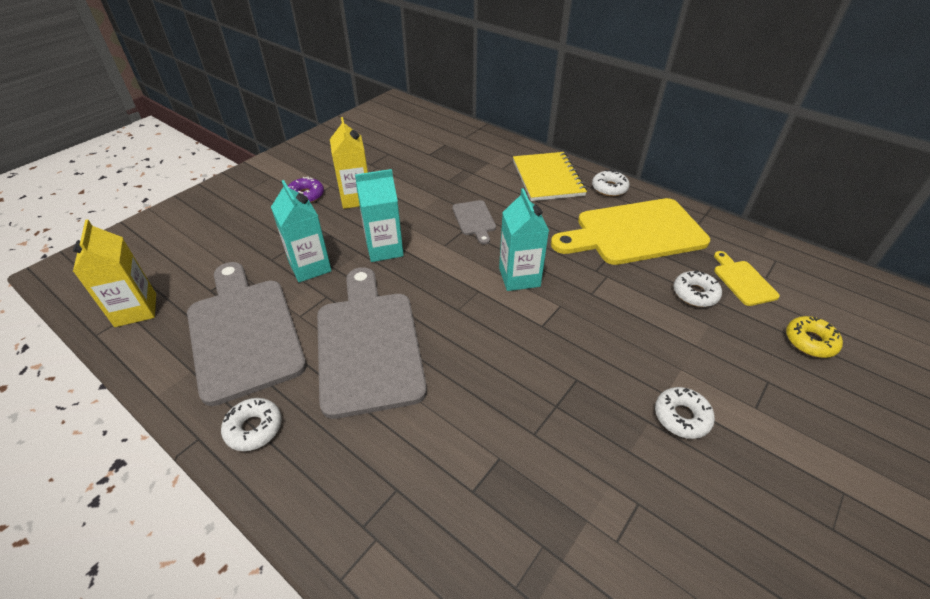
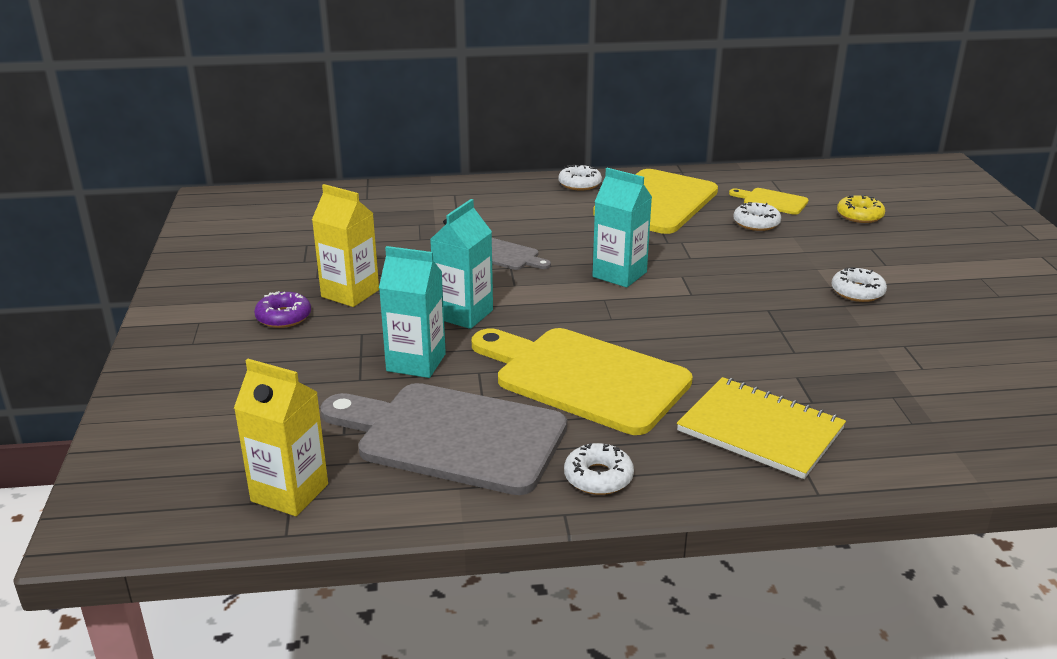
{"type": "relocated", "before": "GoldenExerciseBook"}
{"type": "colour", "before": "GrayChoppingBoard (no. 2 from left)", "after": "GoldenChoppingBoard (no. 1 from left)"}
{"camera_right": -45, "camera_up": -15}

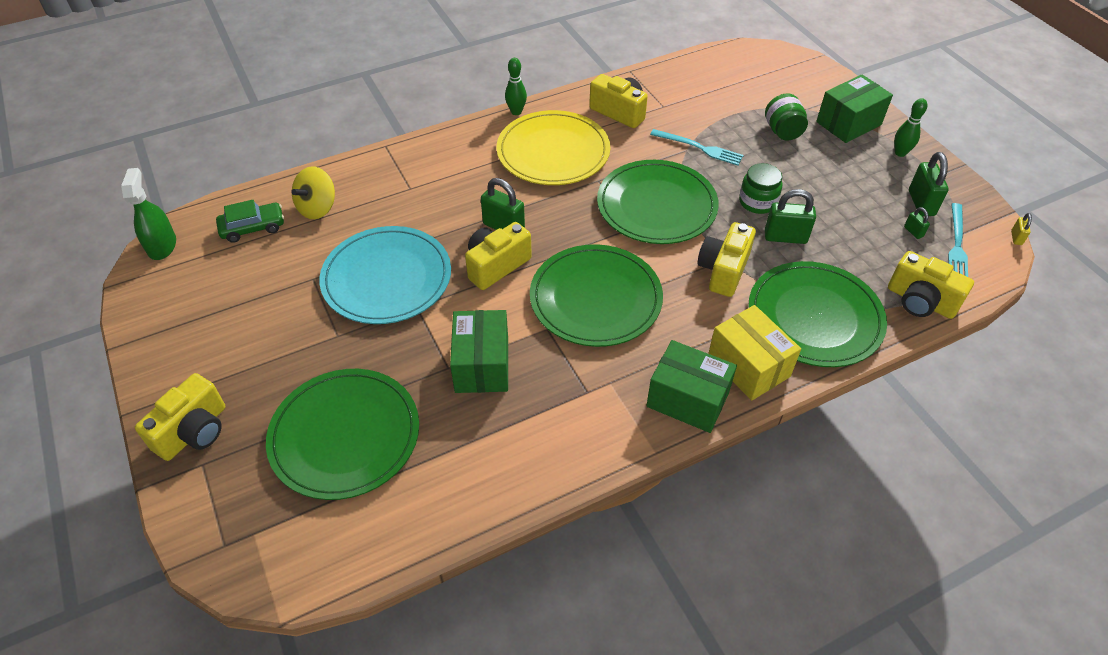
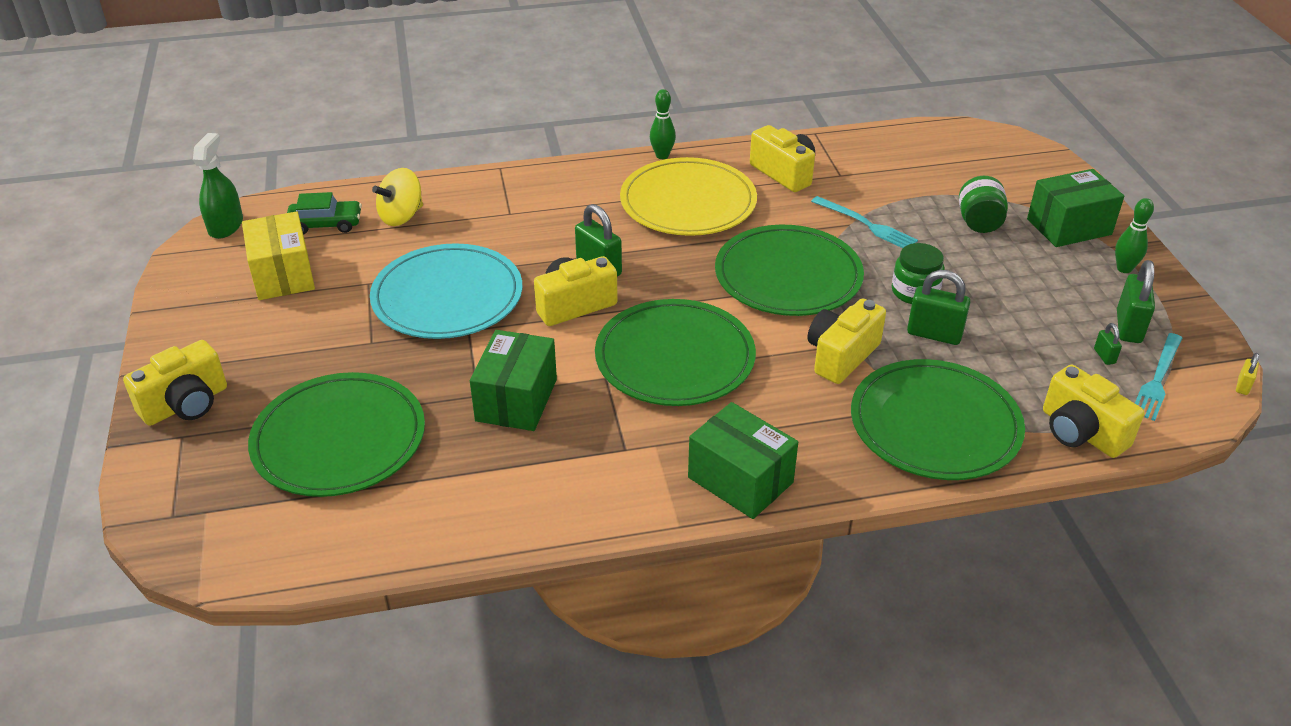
{"type": "relocated", "before": "GoldenPackage"}
{"camera_right": 15, "camera_up": -10}

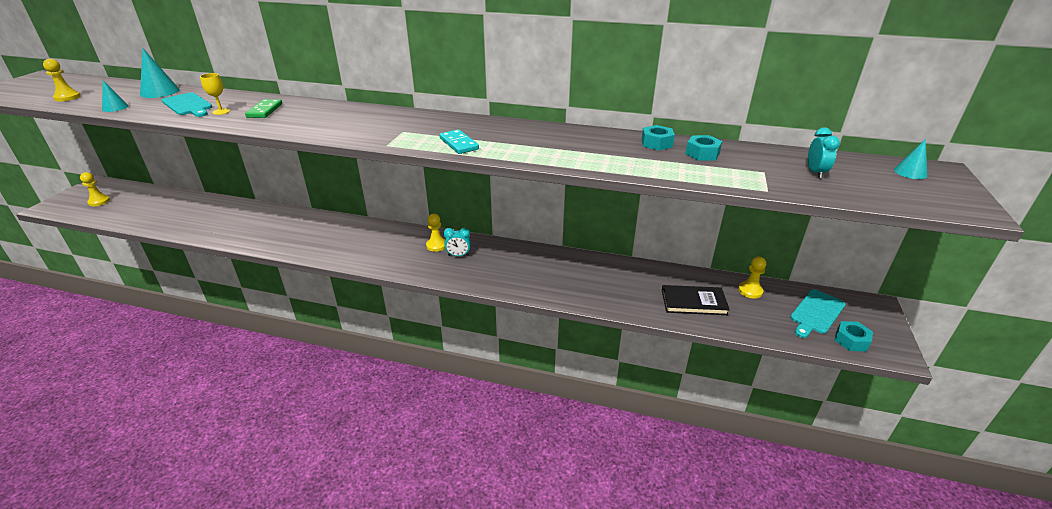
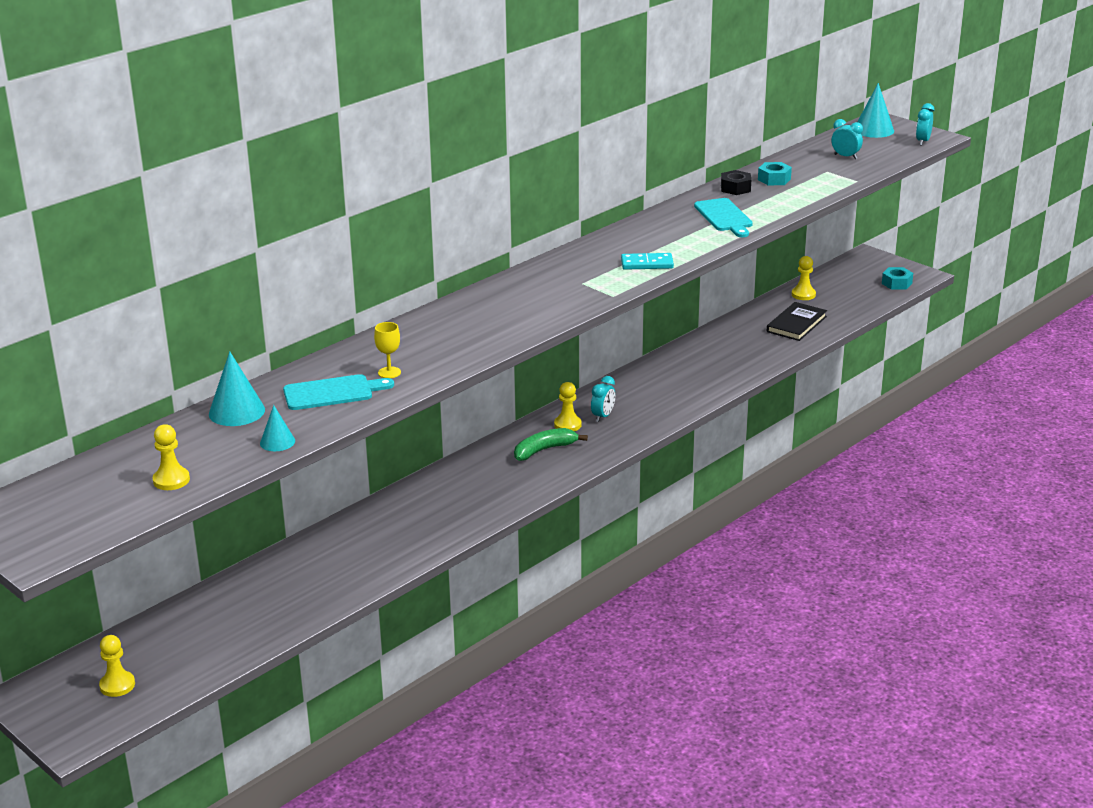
{"type": "missing", "before": "EmeraldDominoPiece"}
{"type": "appeared", "after": "EmeraldBananaFruit"}
{"type": "appeared", "after": "AquaBedsideClock (no. 3 from left)"}
{"type": "relocated", "before": "AquaChoppingBoard (no. 2 from left)"}
{"type": "colour", "before": "AquaHexagonNut (no. 1 from left)", "after": "EbonyHexagonNut"}
{"type": "size", "before": "AquaCone (no. 3 from left)", "scale": 1.64}
{"camera_right": -60, "camera_up": -5}

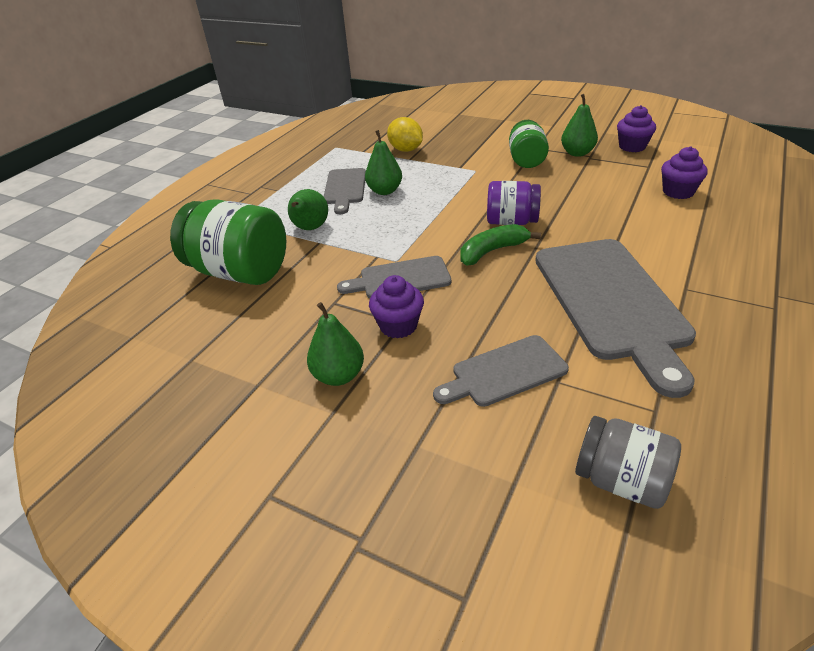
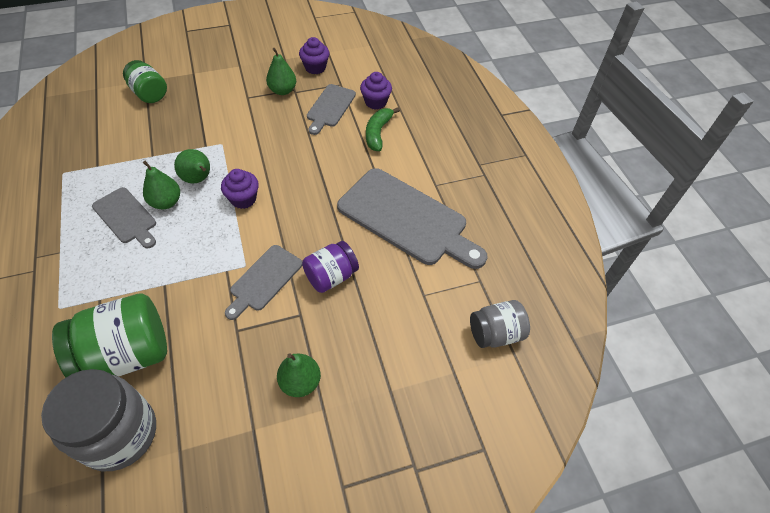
{"type": "missing", "before": "GoldenToyLemon"}
{"type": "appeared", "after": "GrayJar (no. 1 from left)"}
{"type": "relocated", "before": "EmeraldToyPear (no. 1 from left in the first image)", "after": "EmeraldToyPear (no. 2 from left)"}
{"type": "relocated", "before": "VioletMuffin (no. 1 from left)"}
{"type": "relocated", "before": "GrayChoppingBoard (no. 3 from left)"}
{"type": "relocated", "before": "EmeraldBananaFruit"}
{"type": "relocated", "before": "VioletJar"}
{"type": "relocated", "before": "EmeraldJar (no. 2 from left)"}
{"camera_right": -50, "camera_up": 15}

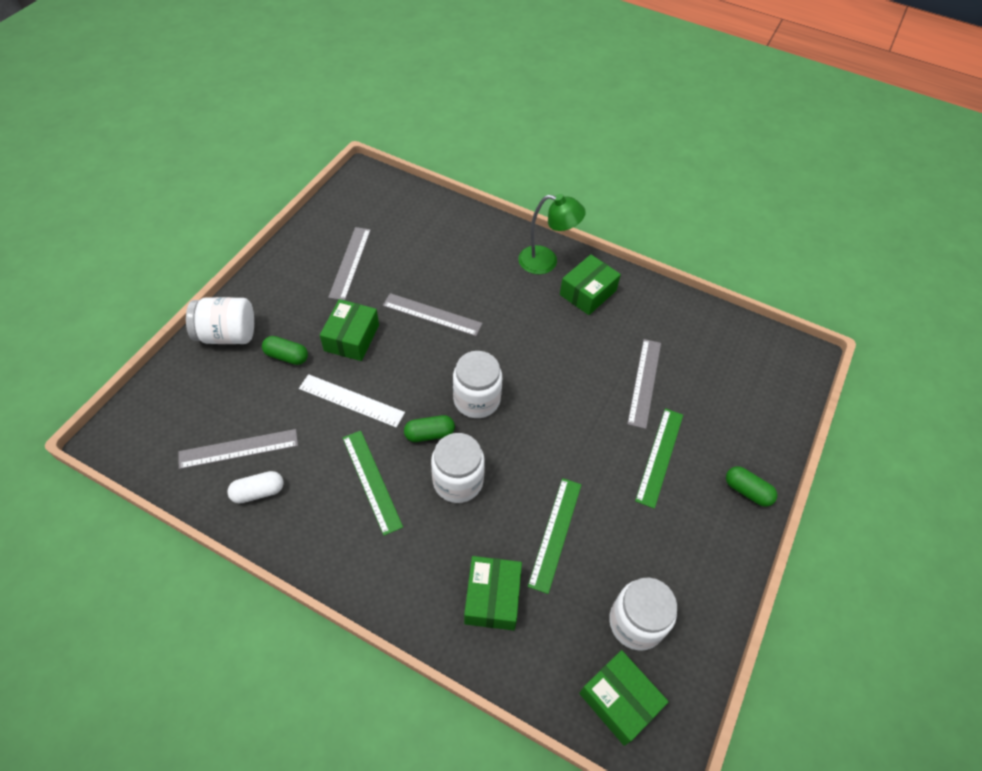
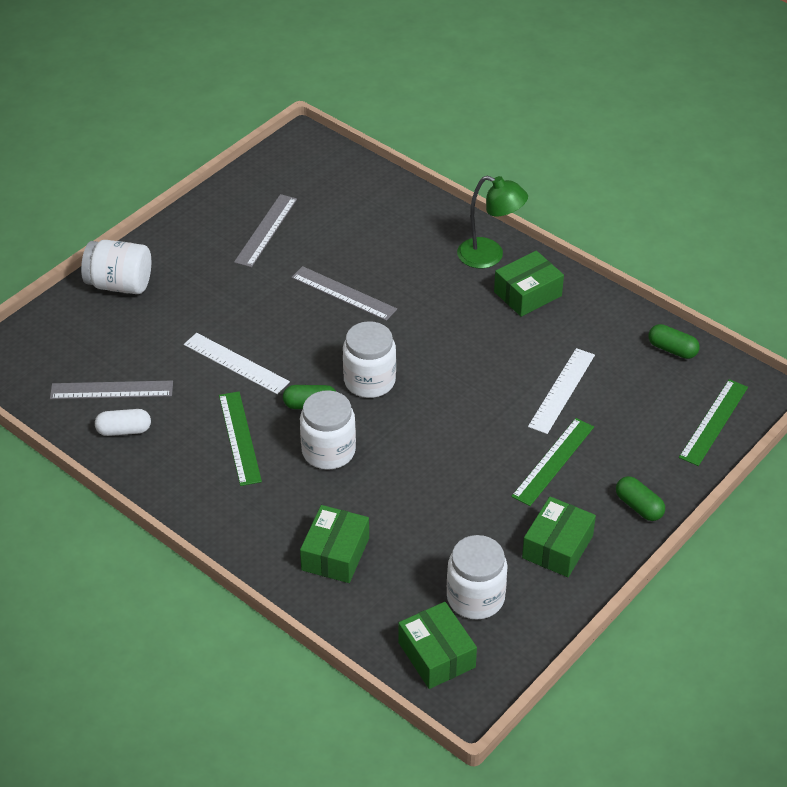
{"type": "relocated", "before": "EmeraldPill (no. 1 from left in the first image)", "after": "EmeraldPill (no. 3 from left)"}
{"type": "relocated", "before": "EmeraldPackage (no. 1 from left in the first image)", "after": "EmeraldPackage (no. 4 from left)"}
{"type": "relocated", "before": "EmeraldRuler (no. 2 from left in the first image)", "after": "EmeraldRuler (no. 3 from left)"}
{"type": "colour", "before": "GrayRuler (no. 4 from left)", "after": "WhiteRuler (no. 2 from left)"}
{"camera_right": 15, "camera_up": -10}

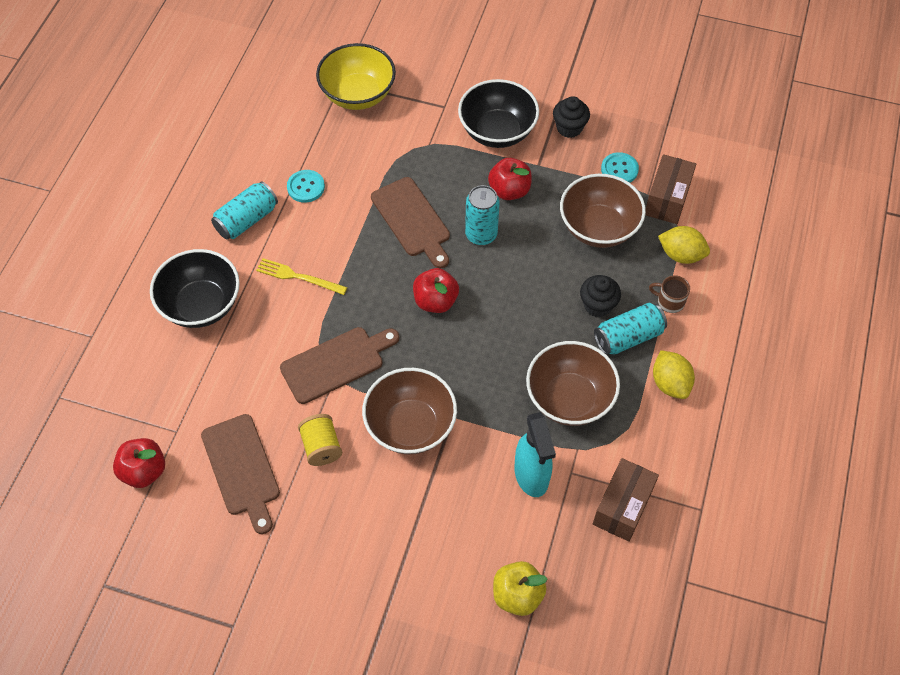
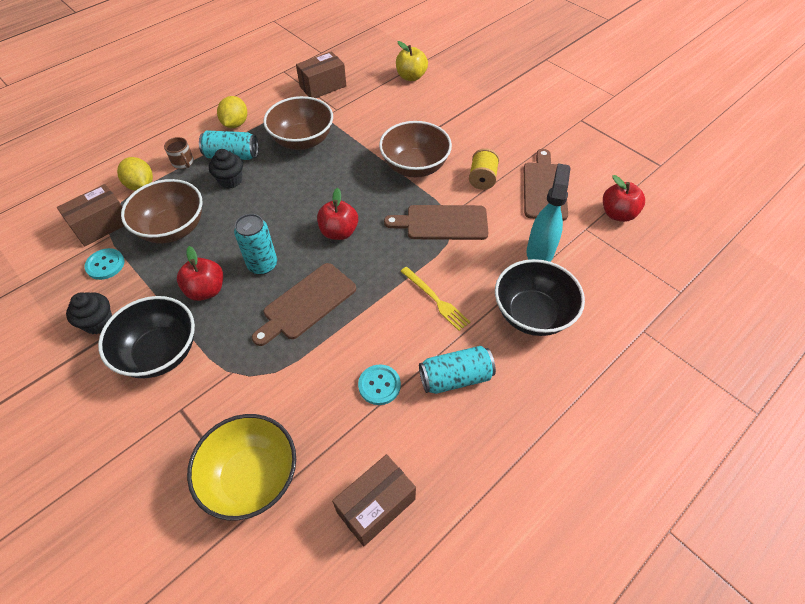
{"type": "appeared", "after": "BrownPackage (no. 3 from left)"}
{"type": "relocated", "before": "AquaSprayBottle"}
{"type": "spun", "before": "BrownChoppingBoard (no. 3 from left in the first image)", "turn": -135}
{"camera_right": -150, "camera_up": -5}

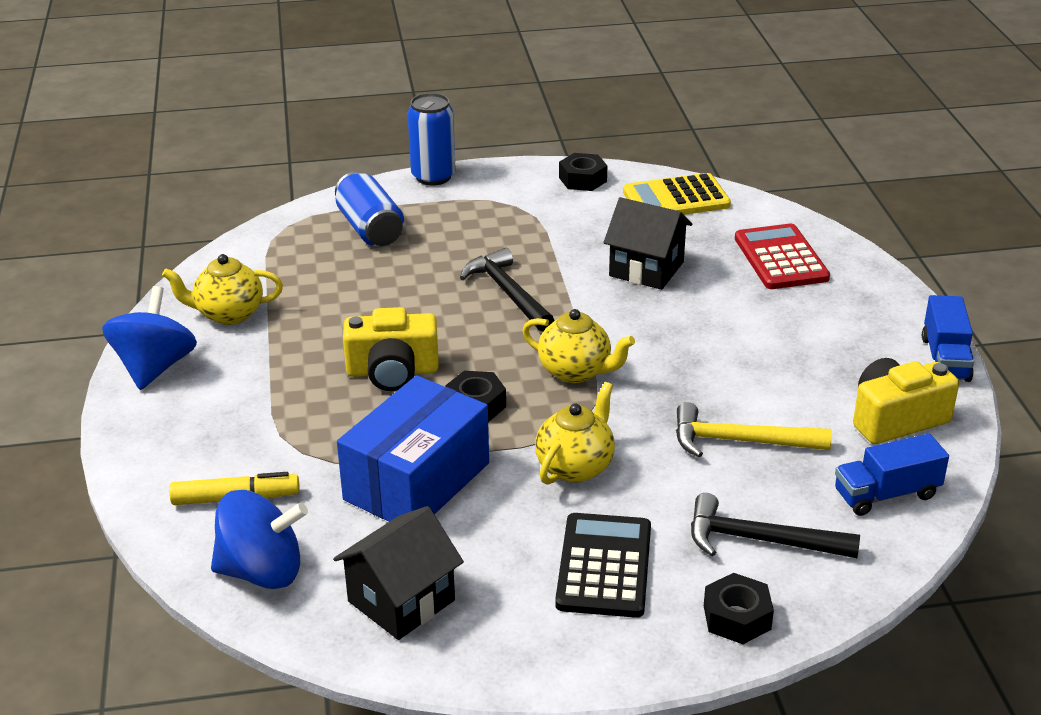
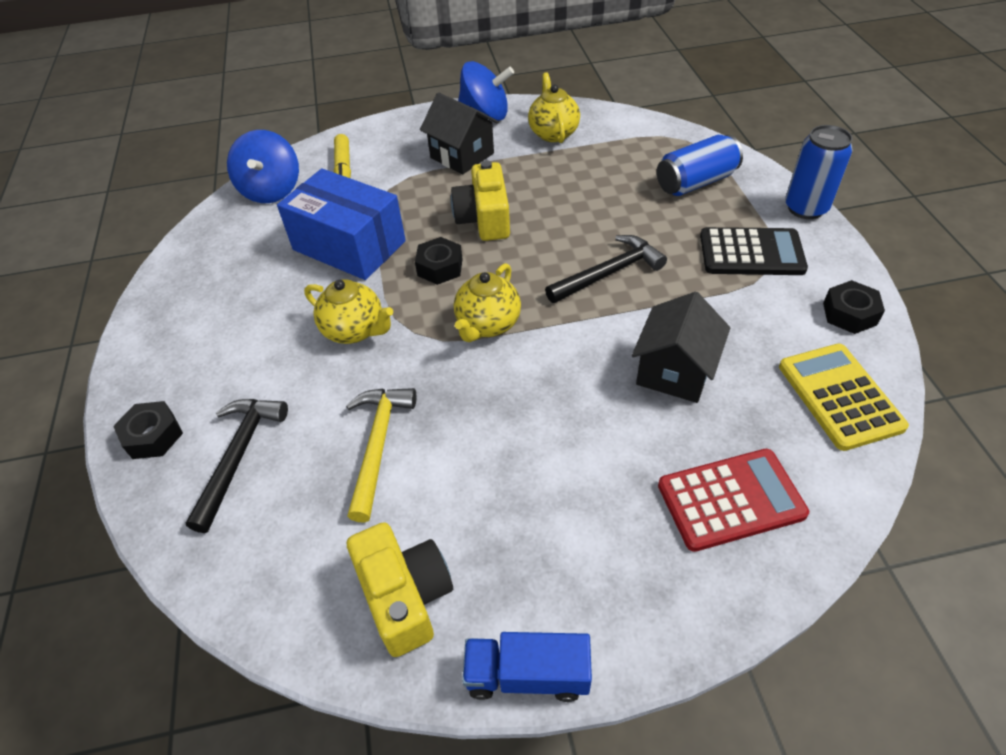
{"type": "missing", "before": "BlueTruck (no. 1 from left)"}
{"type": "relocated", "before": "EbonyHouse (no. 1 from left)"}
{"type": "relocated", "before": "EbonyCalculator"}
{"camera_right": 90, "camera_up": 15}

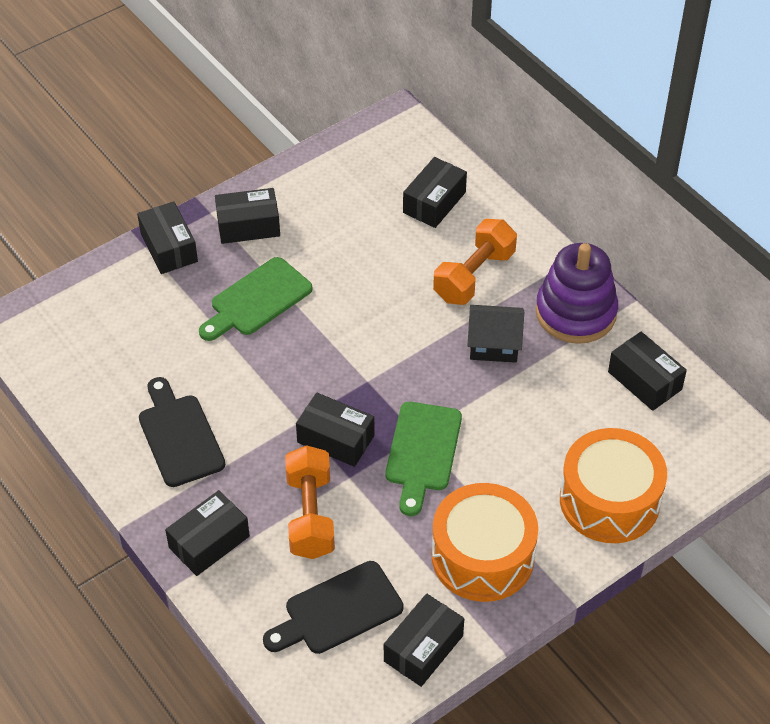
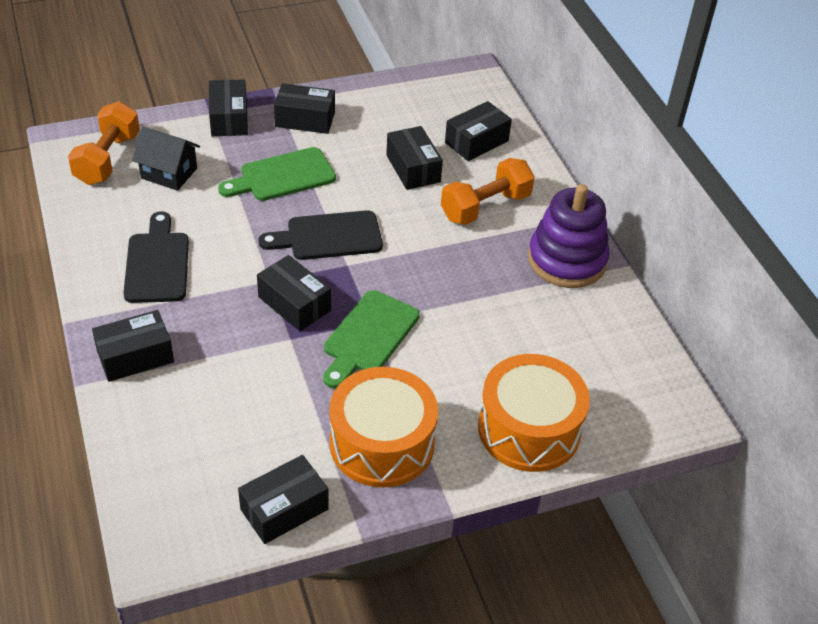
{"type": "relocated", "before": "EbonyChoppingBoard (no. 2 from left)"}
{"type": "relocated", "before": "OrangeFreeWeight (no. 1 from left)"}
{"type": "relocated", "before": "EbonyHouse"}
{"type": "relocated", "before": "EbonyPackage (no. 7 from left in the first image)", "after": "EbonyPackage (no. 6 from left)"}
{"camera_right": 15, "camera_up": -5}

